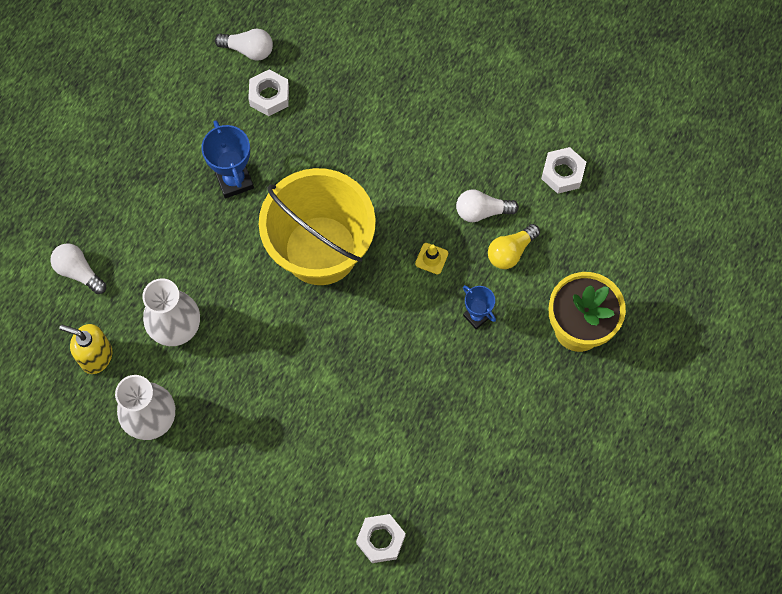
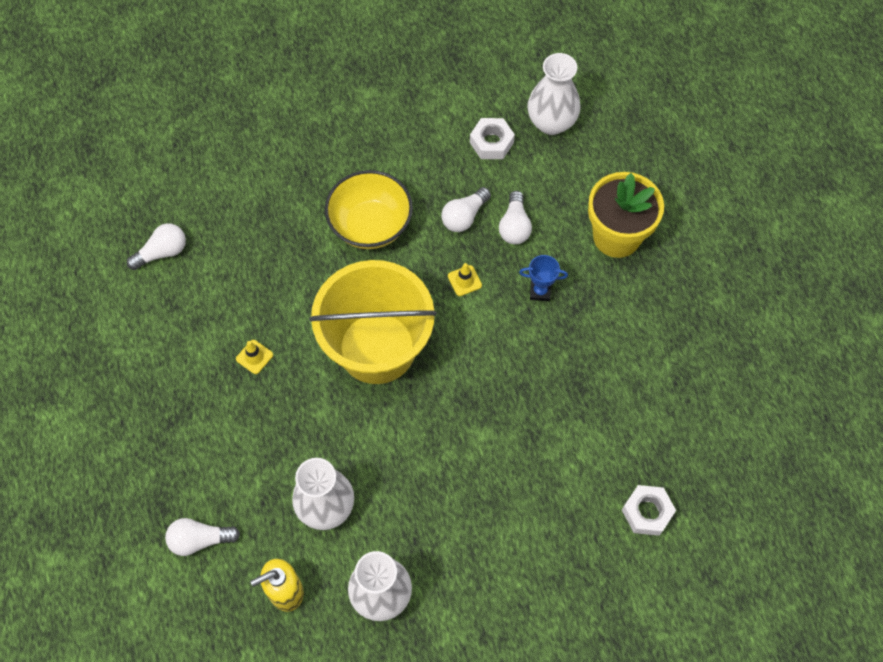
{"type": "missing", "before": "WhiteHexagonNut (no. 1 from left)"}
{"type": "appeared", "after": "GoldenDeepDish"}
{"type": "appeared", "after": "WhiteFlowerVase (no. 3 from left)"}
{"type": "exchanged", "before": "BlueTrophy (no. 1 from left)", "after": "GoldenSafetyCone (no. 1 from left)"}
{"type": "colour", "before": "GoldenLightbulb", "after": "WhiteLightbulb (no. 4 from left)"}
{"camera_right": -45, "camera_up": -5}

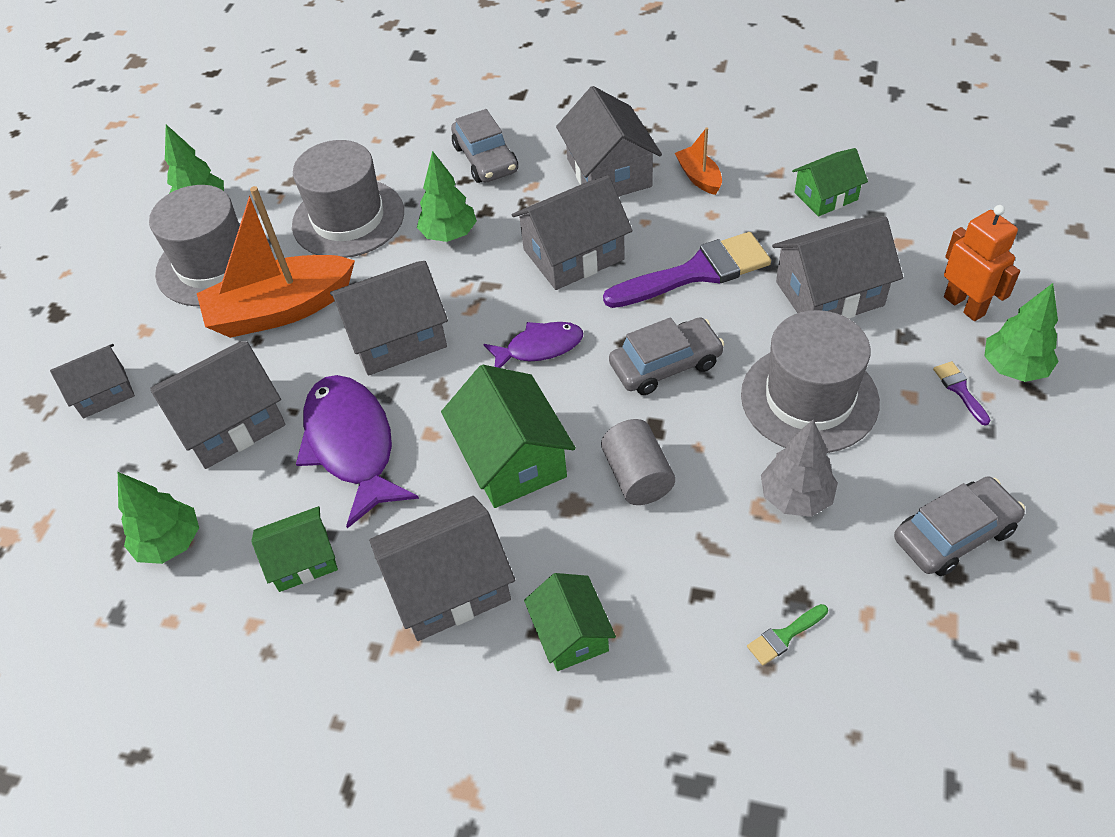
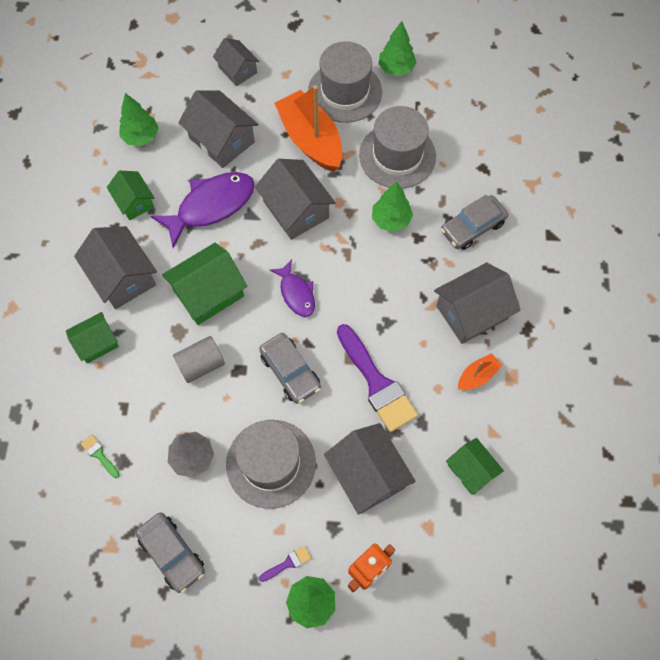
{"type": "missing", "before": "GrayHouse (no. 5 from left)"}
{"camera_right": 75, "camera_up": 15}

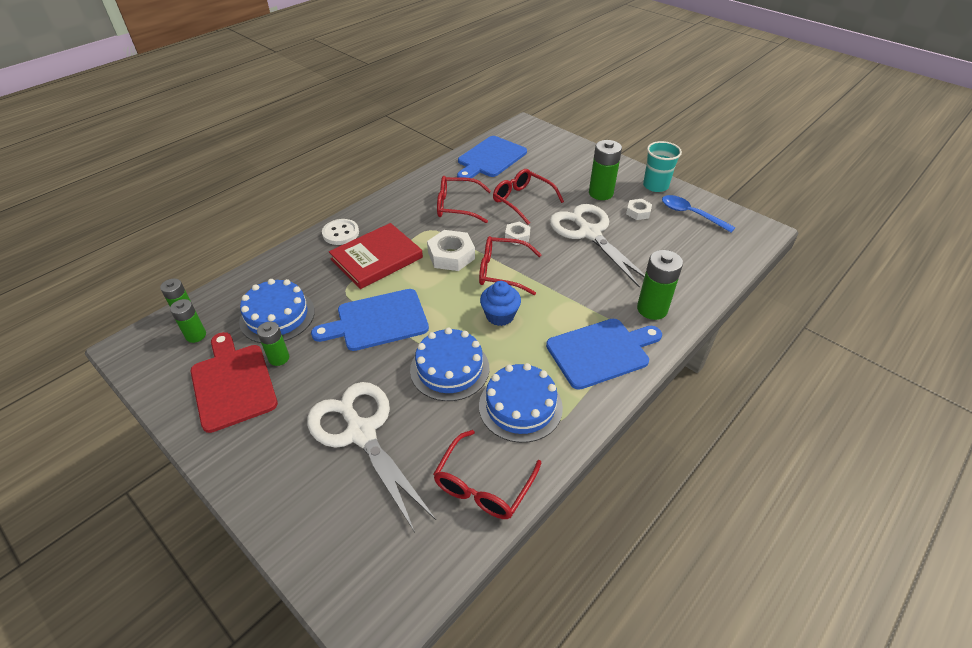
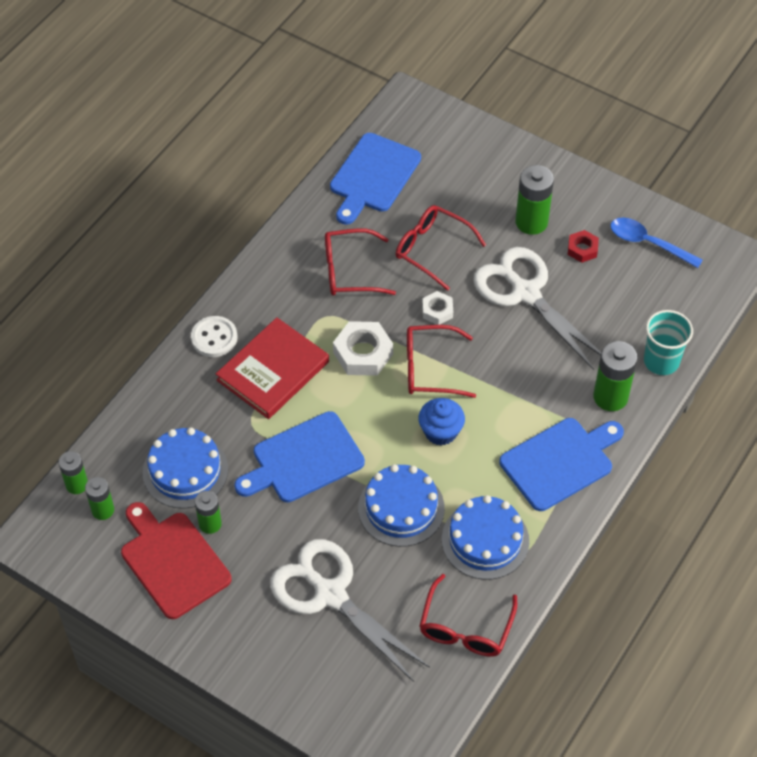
{"type": "relocated", "before": "AquaBeaker"}
{"type": "colour", "before": "WhiteHexagonNut (no. 3 from left)", "after": "CrimsonHexagonNut"}
{"camera_right": -10, "camera_up": 10}

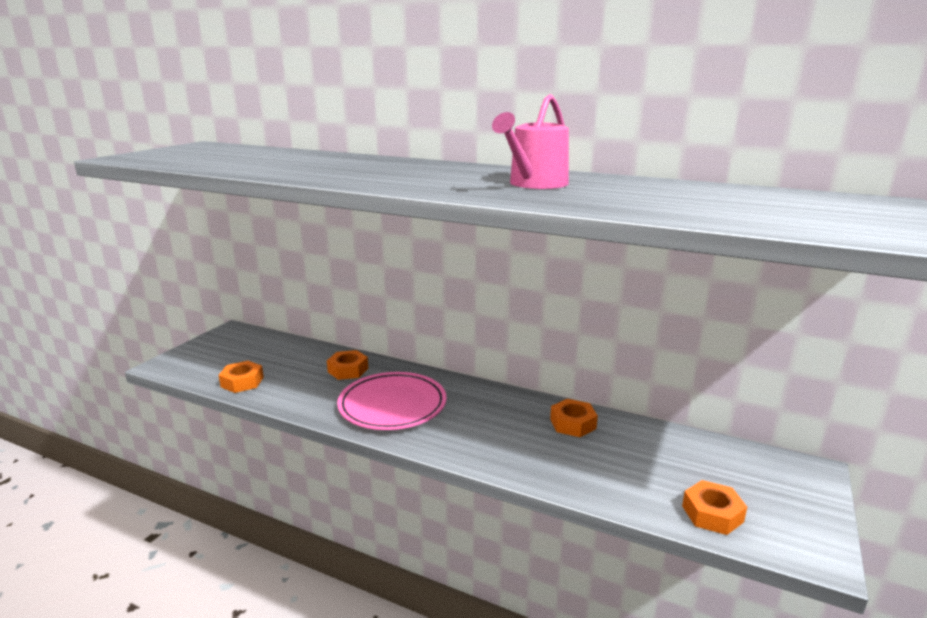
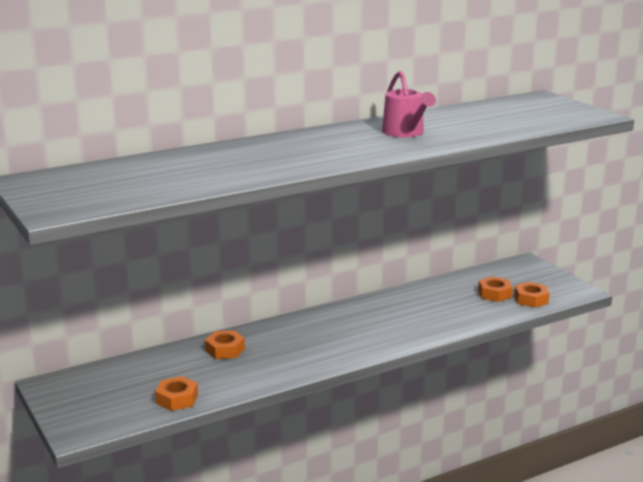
{"type": "missing", "before": "RosyDinnerPlate"}
{"type": "relocated", "before": "OrangeHexagonNut (no. 3 from left)"}
{"camera_right": -55, "camera_up": 0}

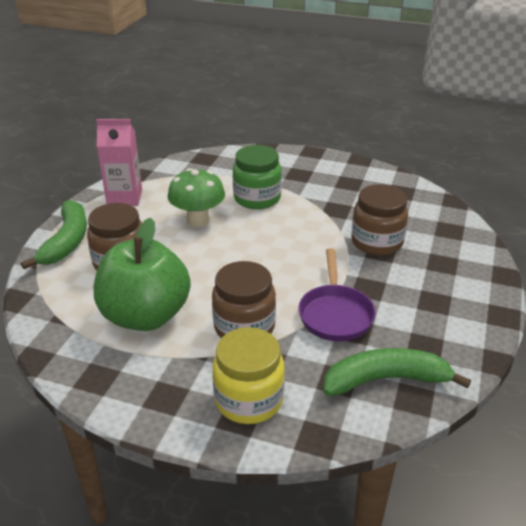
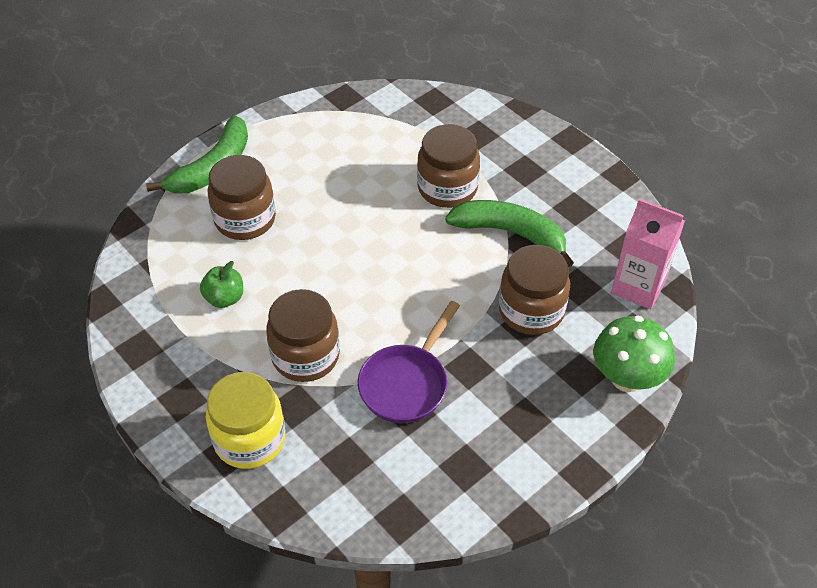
{"type": "relocated", "before": "RosyMilkCarton"}
{"type": "relocated", "before": "EmeraldToadstool"}
{"type": "relocated", "before": "EmeraldBananaFruit (no. 2 from left)"}
{"type": "colour", "before": "EmeraldJar", "after": "BrownJar (no. 3 from left)"}
{"type": "size", "before": "EmeraldAppleFruit", "scale": 0.42}
{"camera_right": 30, "camera_up": 15}

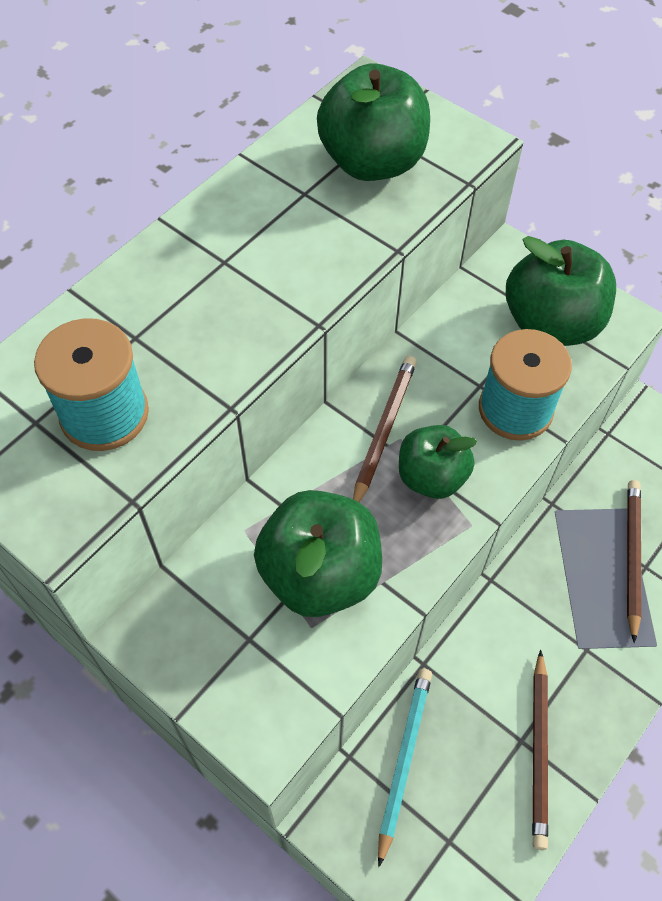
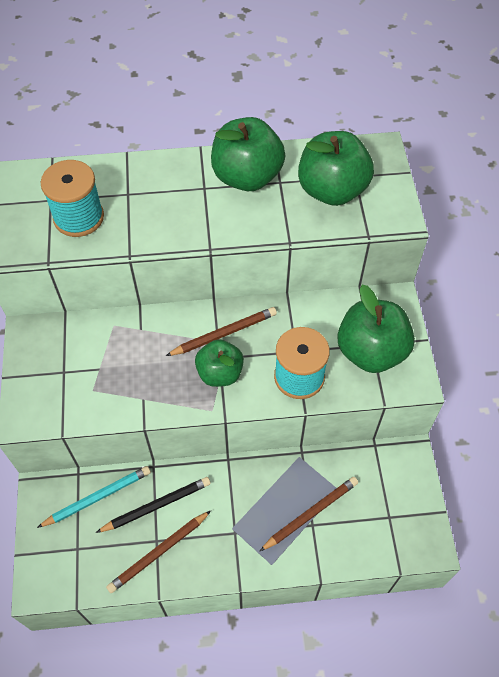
{"type": "appeared", "after": "EbonyPencil"}
{"type": "relocated", "before": "EmeraldAppleFruit (no. 1 from left in the first image)", "after": "EmeraldAppleFruit (no. 2 from left)"}
{"camera_right": 45, "camera_up": 0}

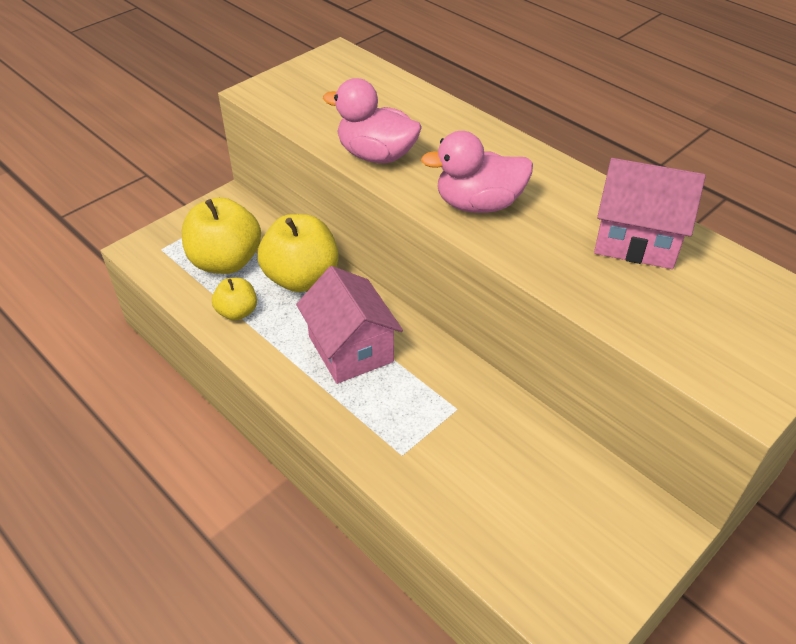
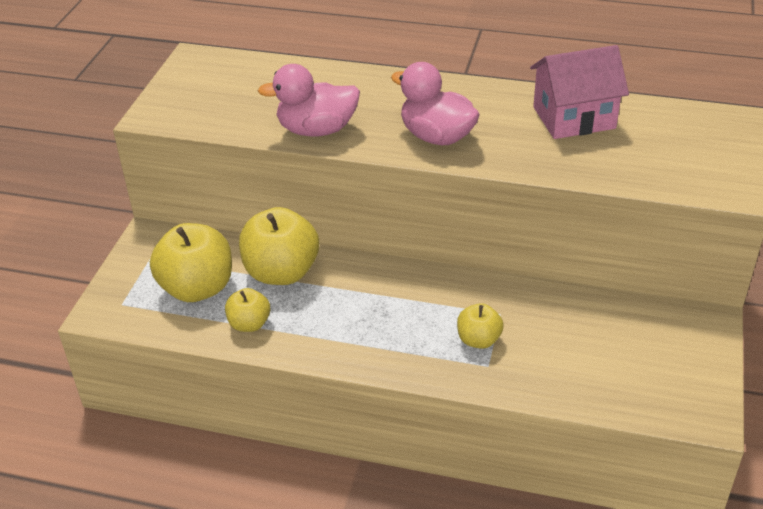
{"type": "missing", "before": "RosyHouse (no. 1 from left)"}
{"type": "appeared", "after": "GoldenAppleFruit (no. 4 from left)"}
{"type": "spun", "before": "RosyToyDuck (no. 2 from left)", "turn": 75}
{"camera_right": -30, "camera_up": -5}

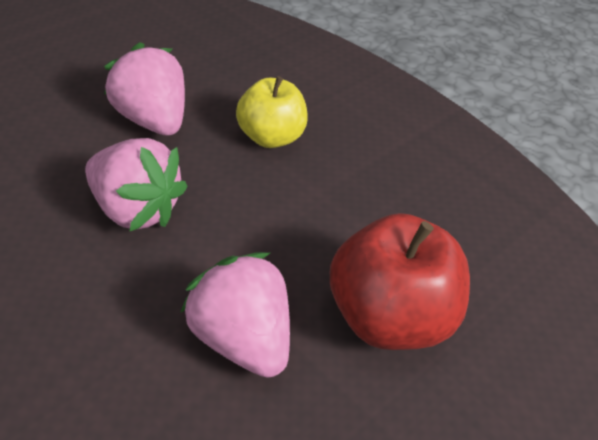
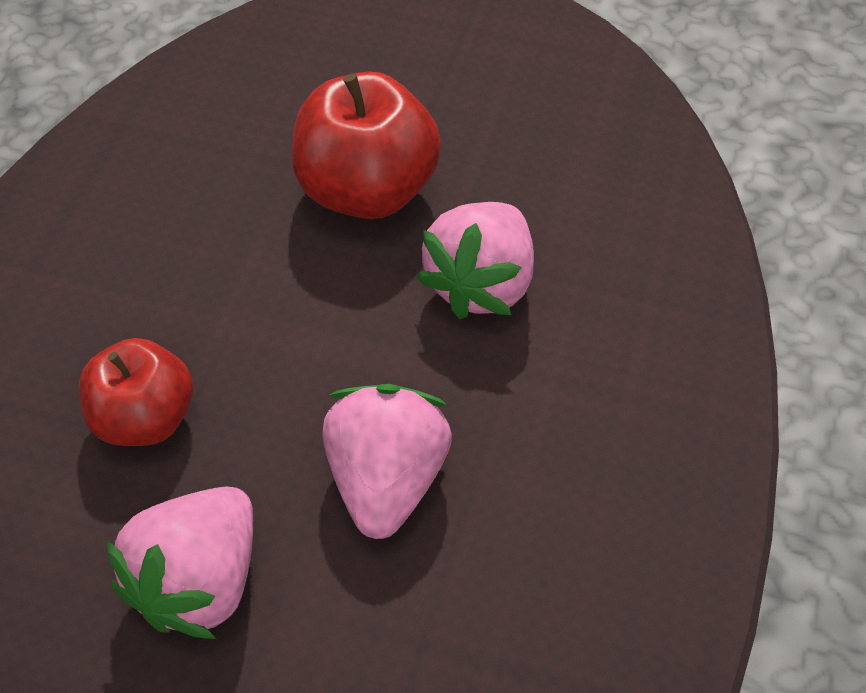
{"type": "colour", "before": "GoldenAppleFruit", "after": "CrimsonAppleFruit (no. 1 from left)"}
{"camera_right": -115, "camera_up": 10}

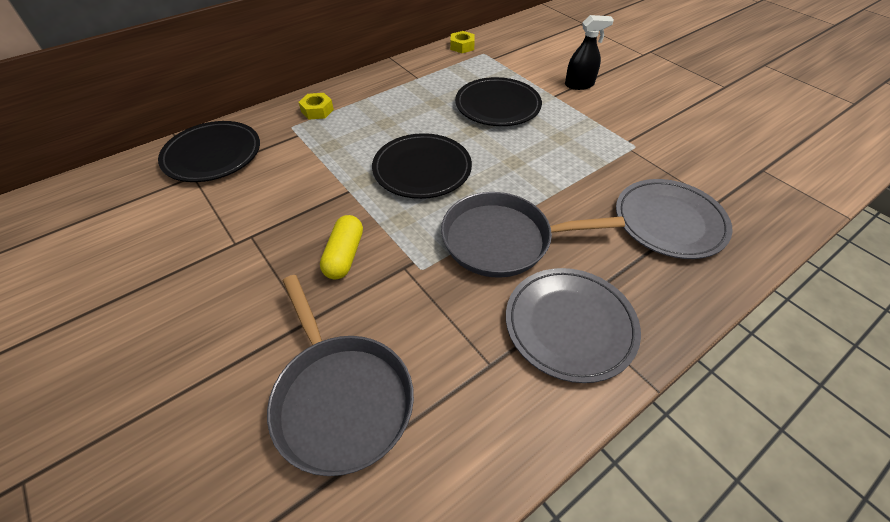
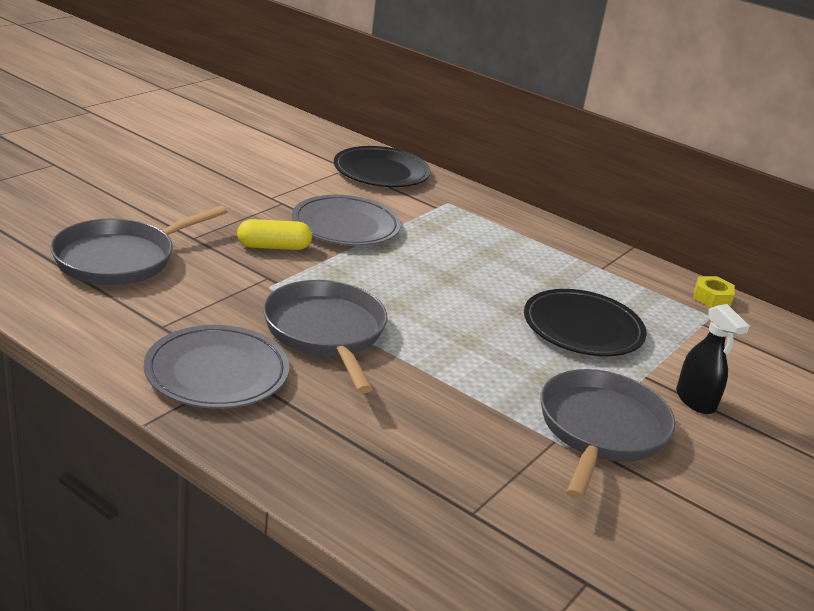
{"type": "missing", "before": "GoldenHexagonNut (no. 1 from left)"}
{"type": "missing", "before": "EbonyDinnerPlate (no. 2 from left)"}
{"type": "appeared", "after": "GraySkillet (no. 3 from left)"}
{"type": "relocated", "before": "GrayDinnerPlate (no. 2 from left)"}
{"camera_right": 70, "camera_up": -20}

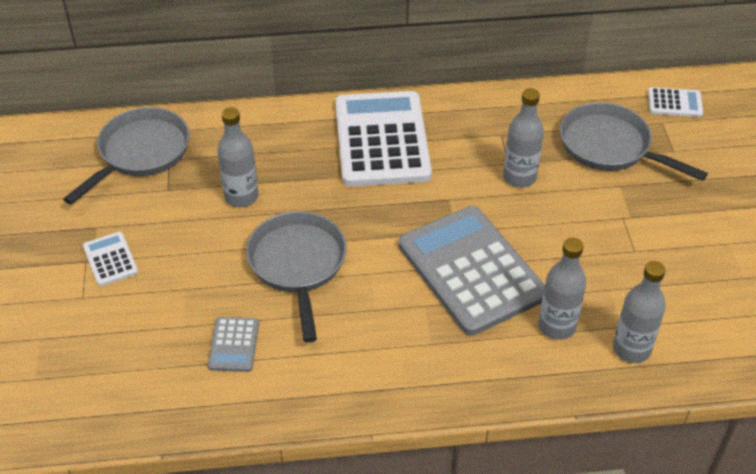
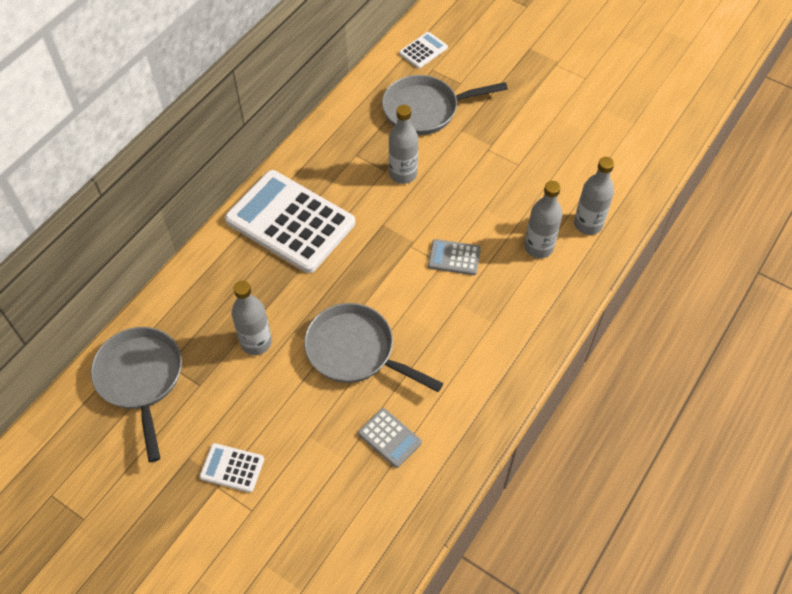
{"type": "size", "before": "GrayCalculator (no. 2 from left)", "scale": 0.43}
{"camera_right": -50, "camera_up": 10}

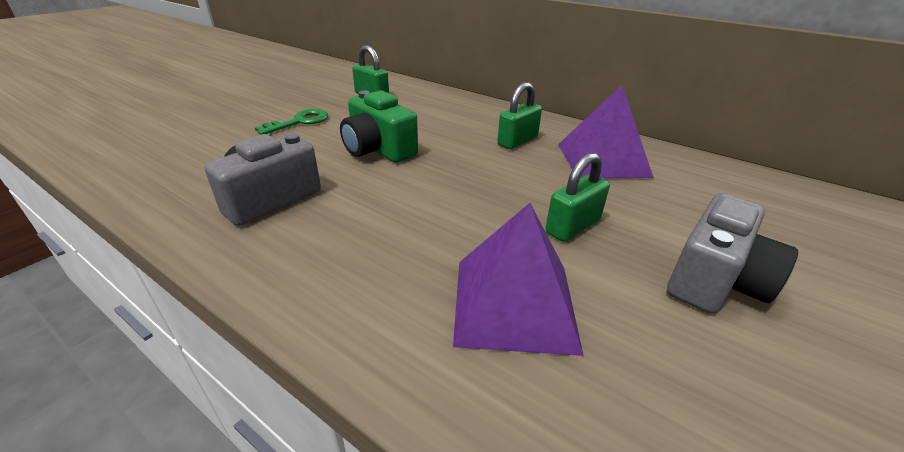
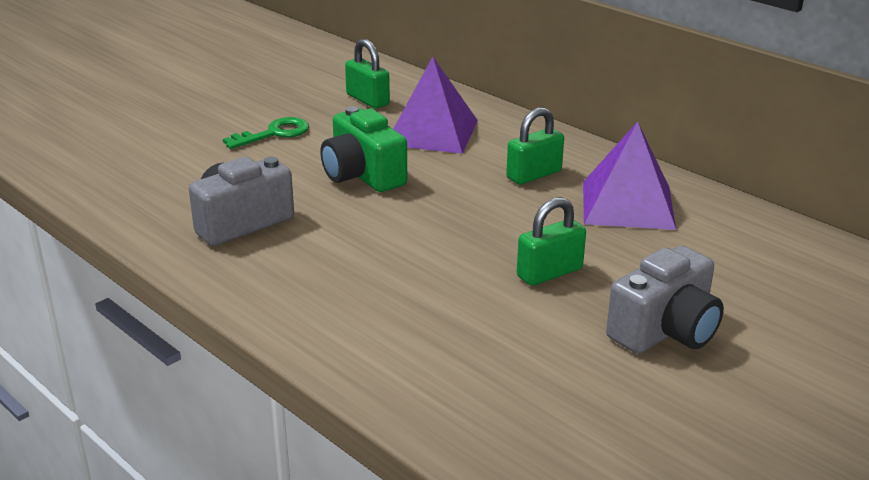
{"type": "relocated", "before": "VioletSolidPyramid (no. 1 from left)"}
{"camera_right": 10, "camera_up": -5}

